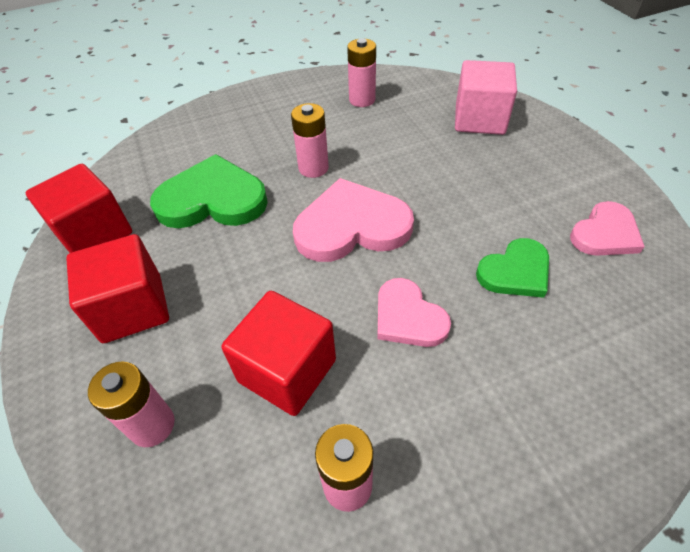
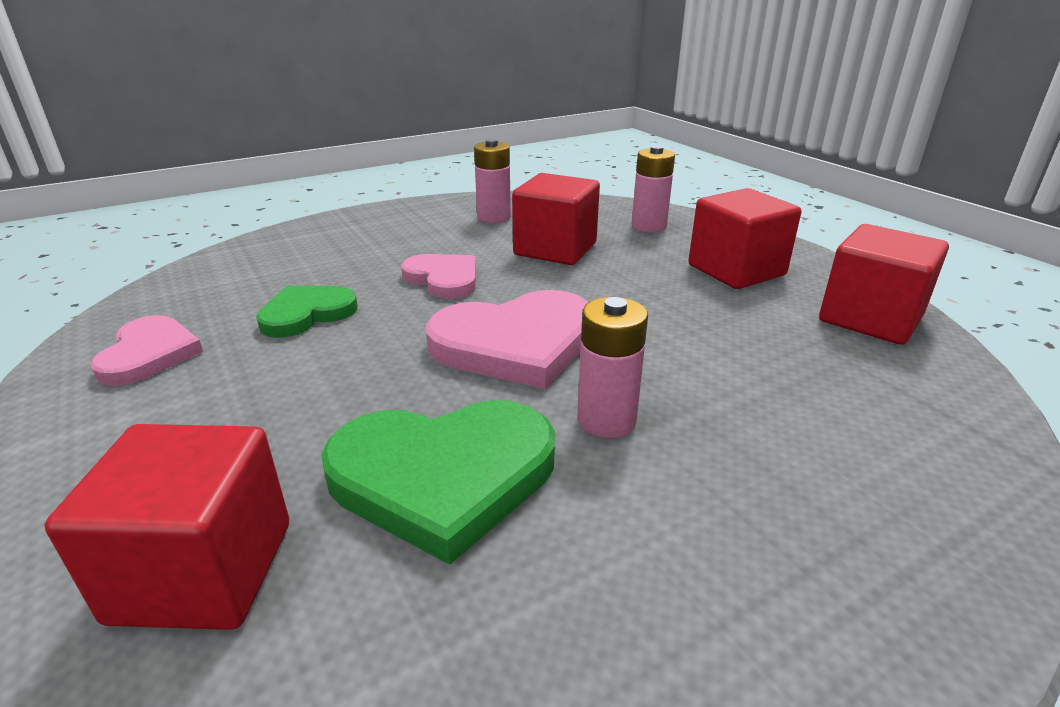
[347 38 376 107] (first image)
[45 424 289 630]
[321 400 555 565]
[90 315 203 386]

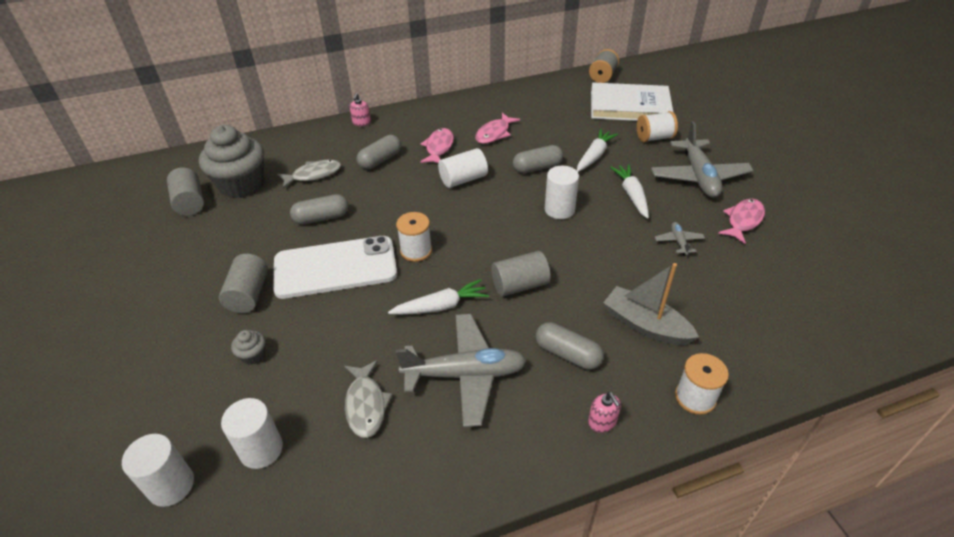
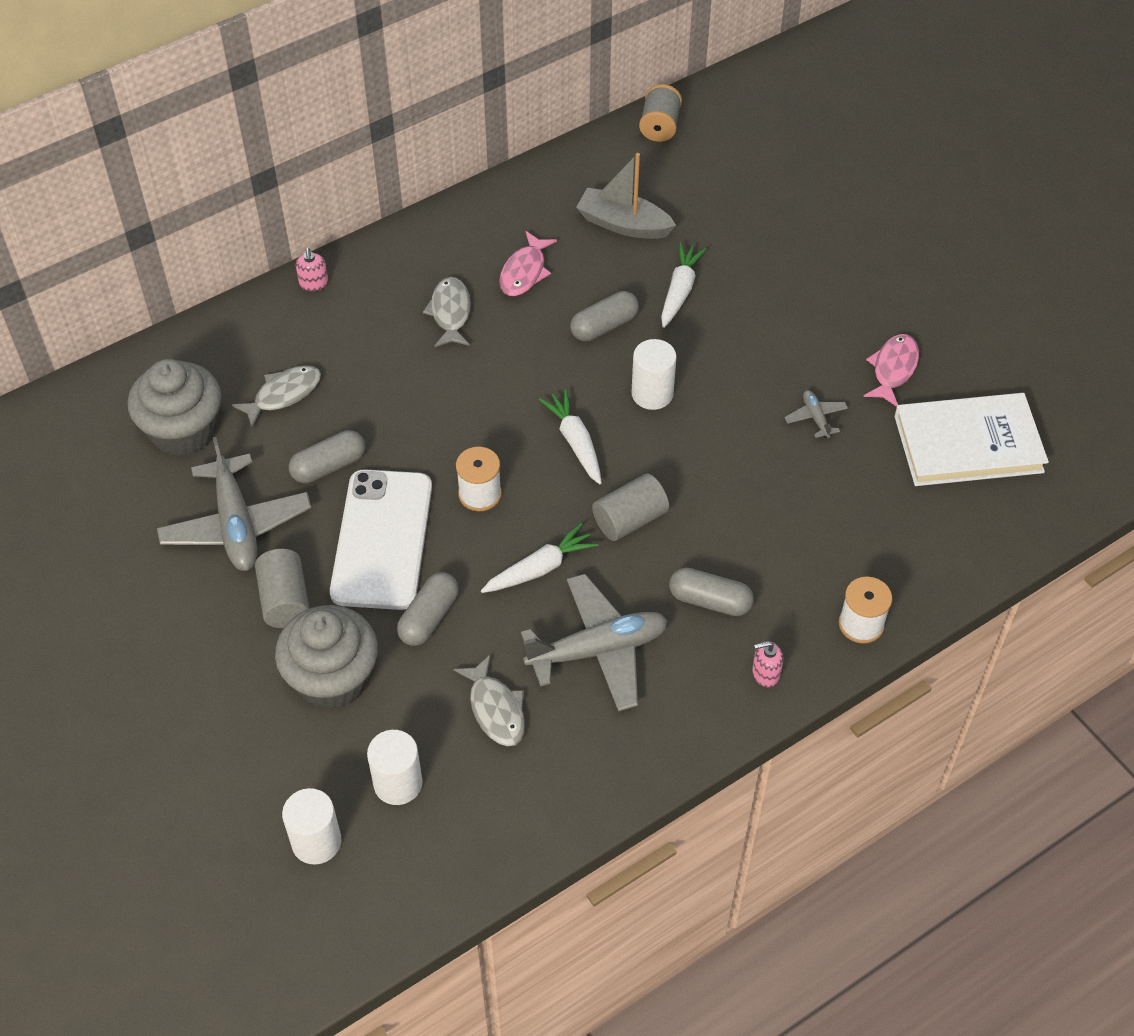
[894 393 1049 486]
[637 111 678 142] (first image)
[157 437 311 571]
[423 277 471 347]
[397 572 459 646]
[438 148 488 188] (first image)
[539 389 602 484]
[167 168 204 216] (first image)
[330 469 432 610]
[576 153 676 239]
[275 605 378 709]
[752 641 783 687]

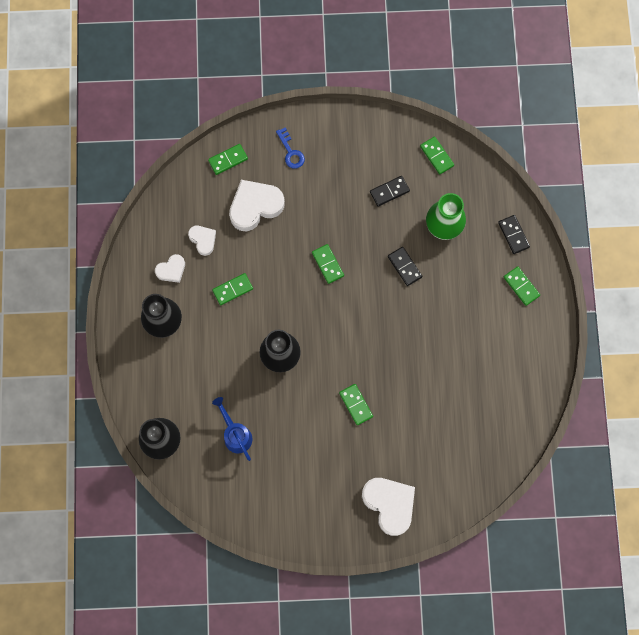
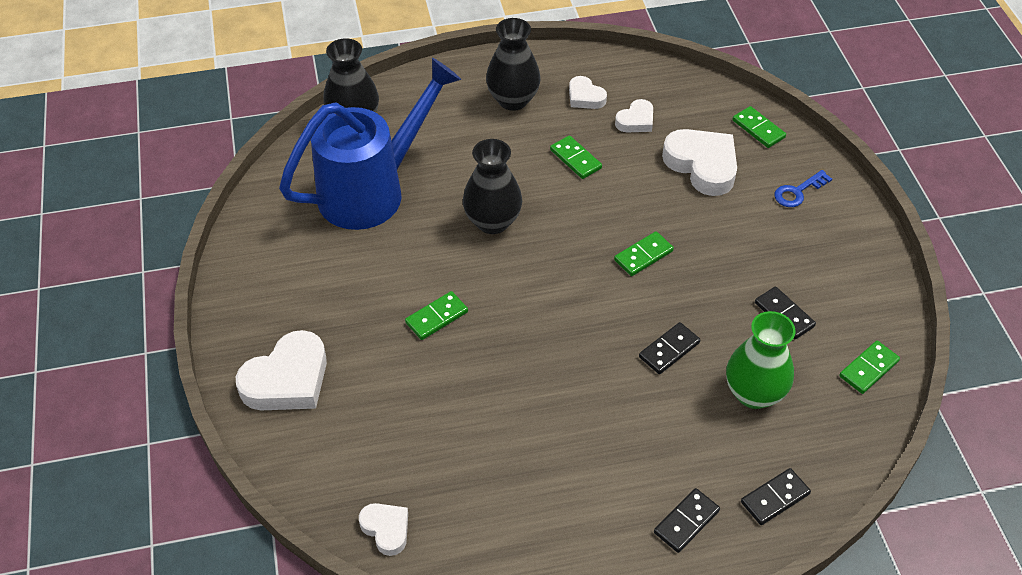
[654 488 720 553]
[279 58 461 230]
[359 503 408 556]

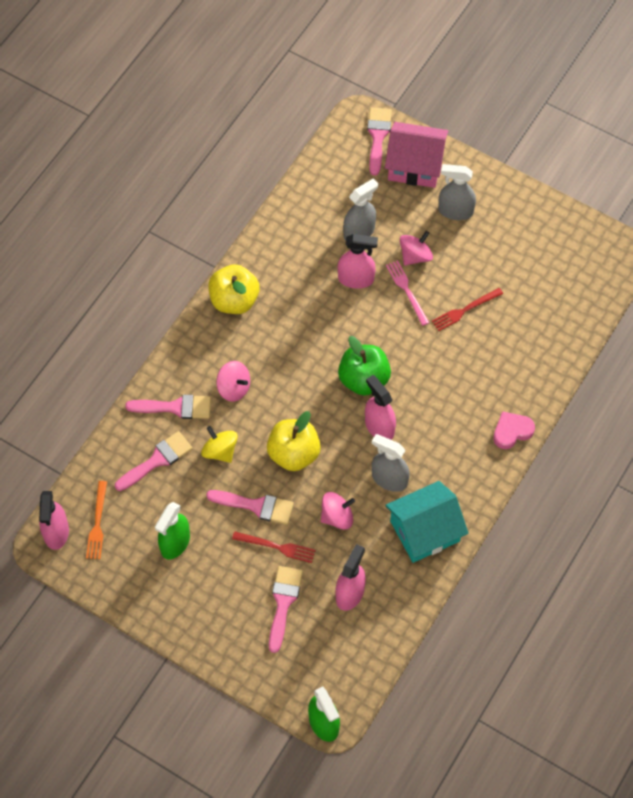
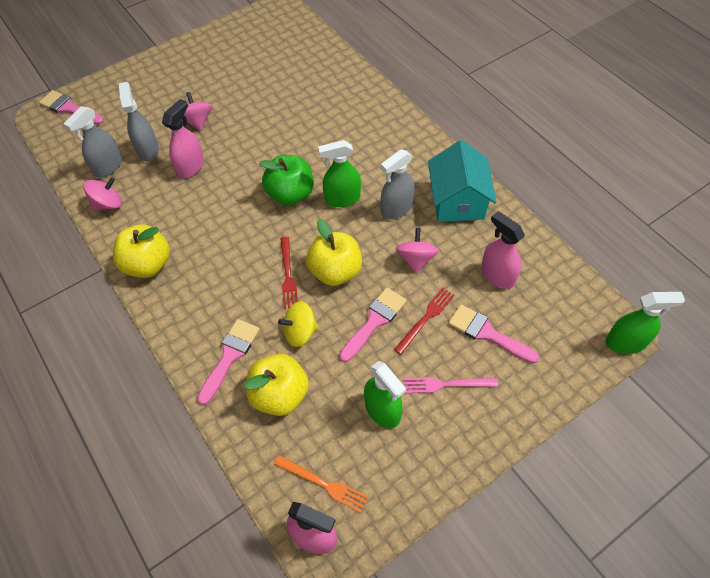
[385 122 448 188] (first image)
[64 106 122 177]
[404 377 498 393]
[280 237 298 309]
[83 177 122 211]
[318 140 361 207]
[493 411 535 449] (first image)
[244 354 309 416]

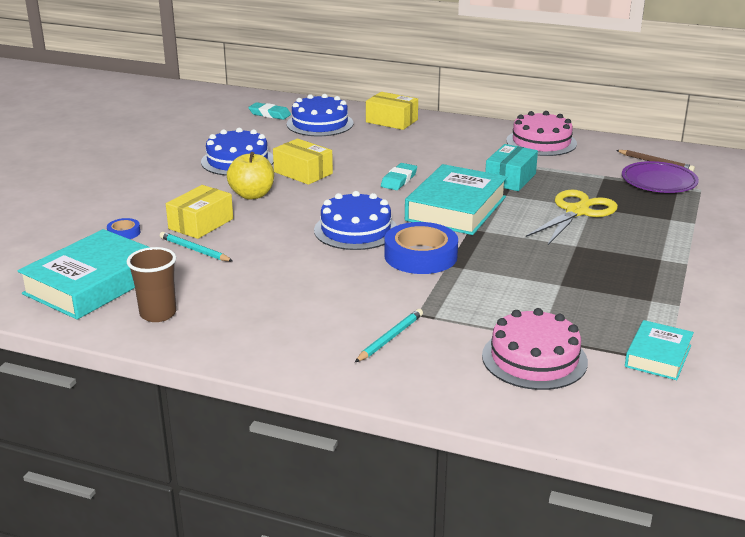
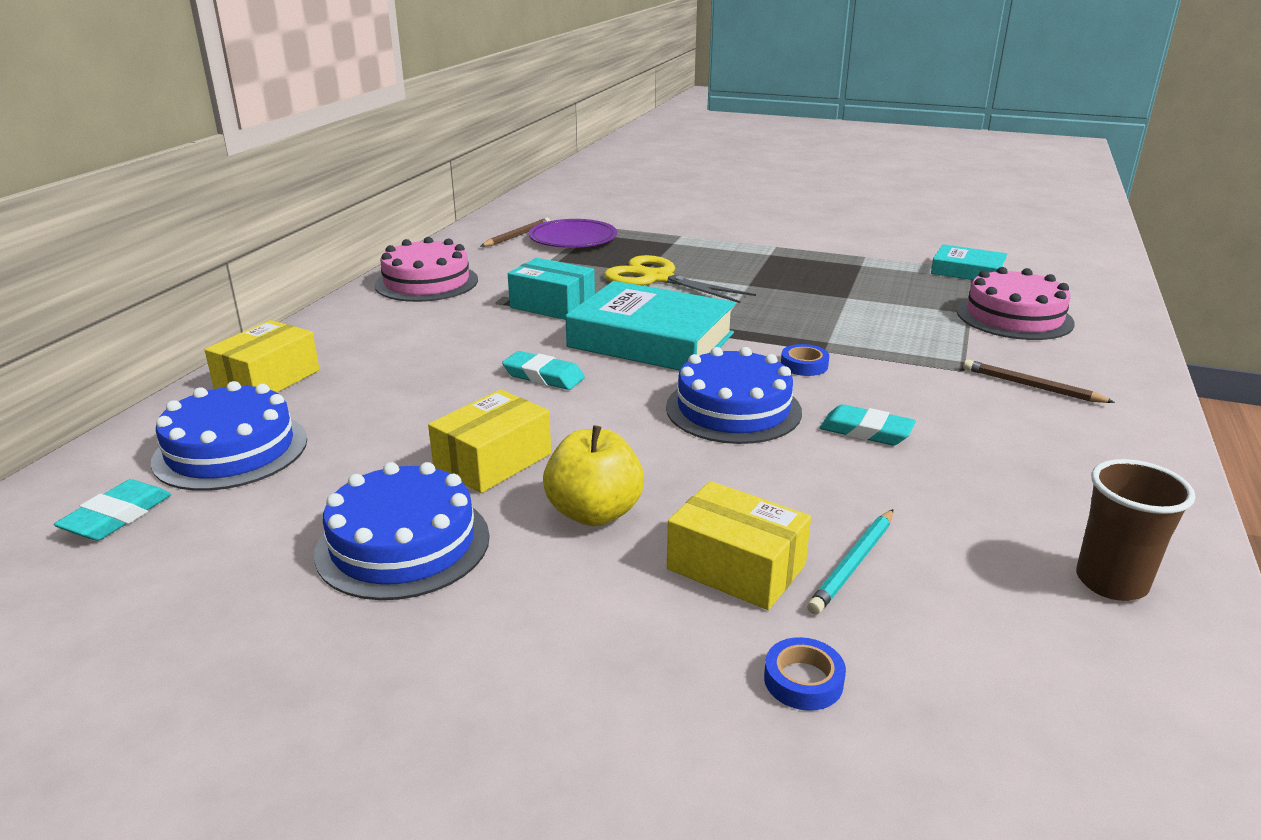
[781 344 829 376]
[17 229 150 320] (first image)
[963 360 1115 403]
[820 404 916 446]

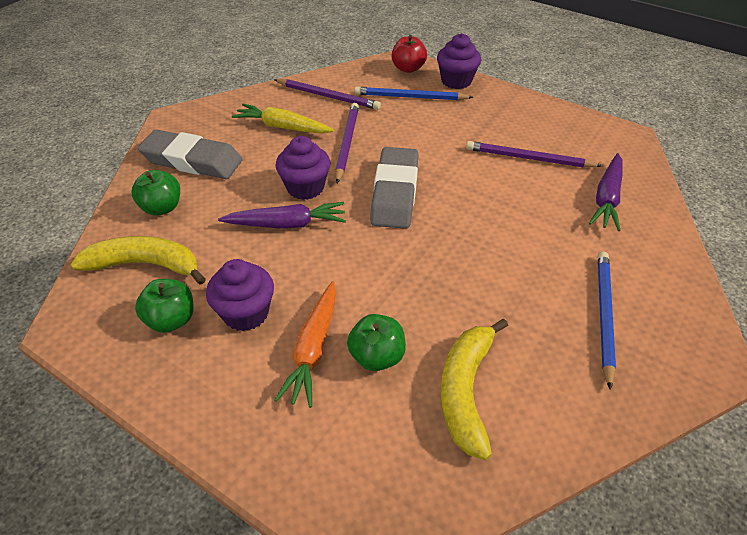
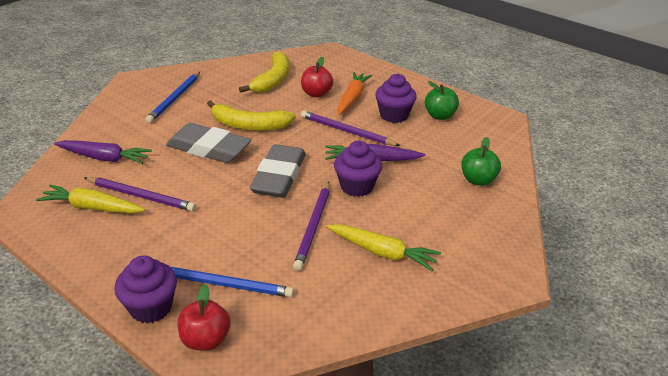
[301 111 400 146]
[166 123 252 163]
[54 140 152 164]
[207 100 296 131]
[301 57 333 97]
[36 185 145 213]

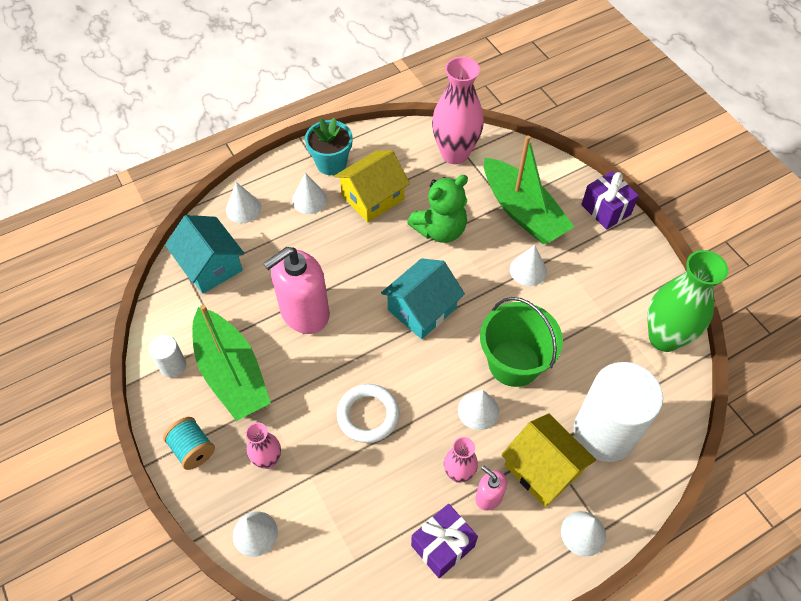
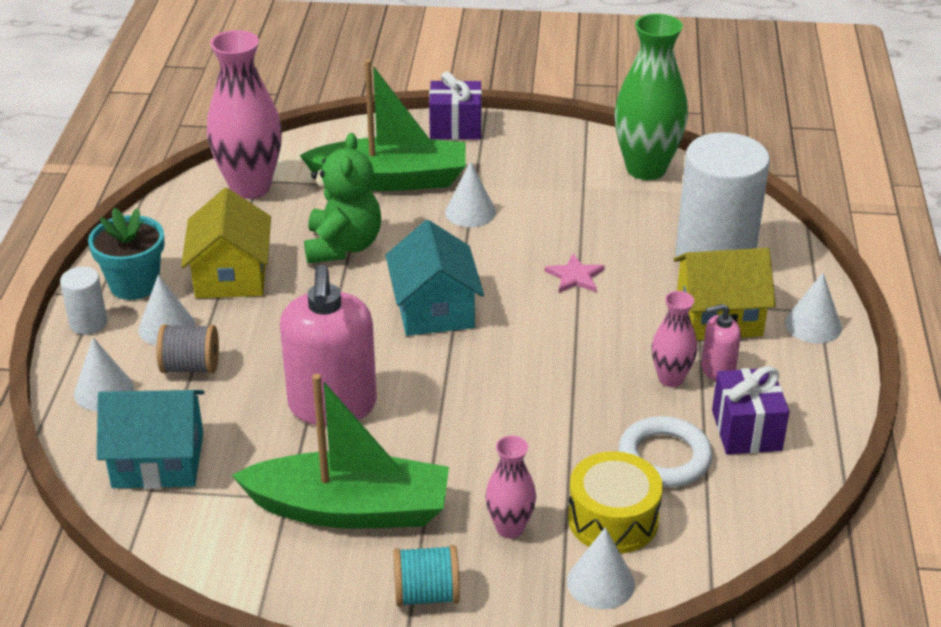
[545 254 605 293]
[60 267 107 335]
[618 416 713 487]
[458 390 499 430] (first image)
[156 324 219 374]
[568 451 663 554]

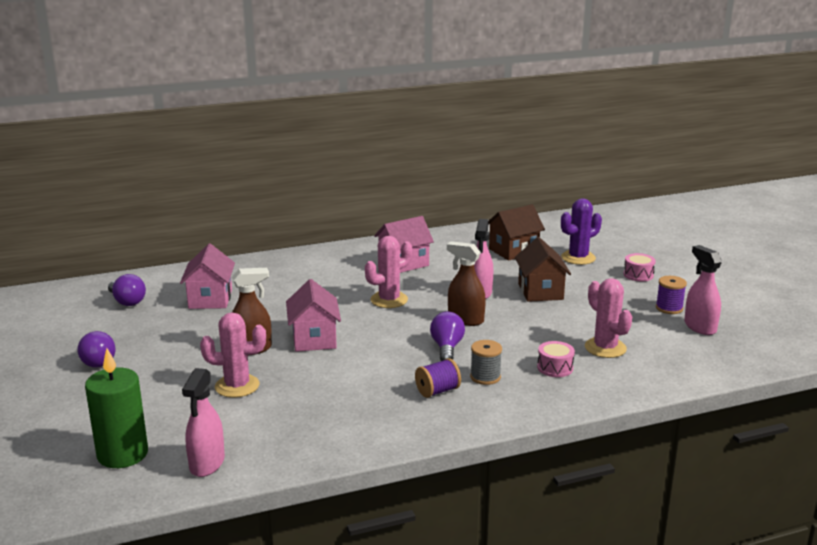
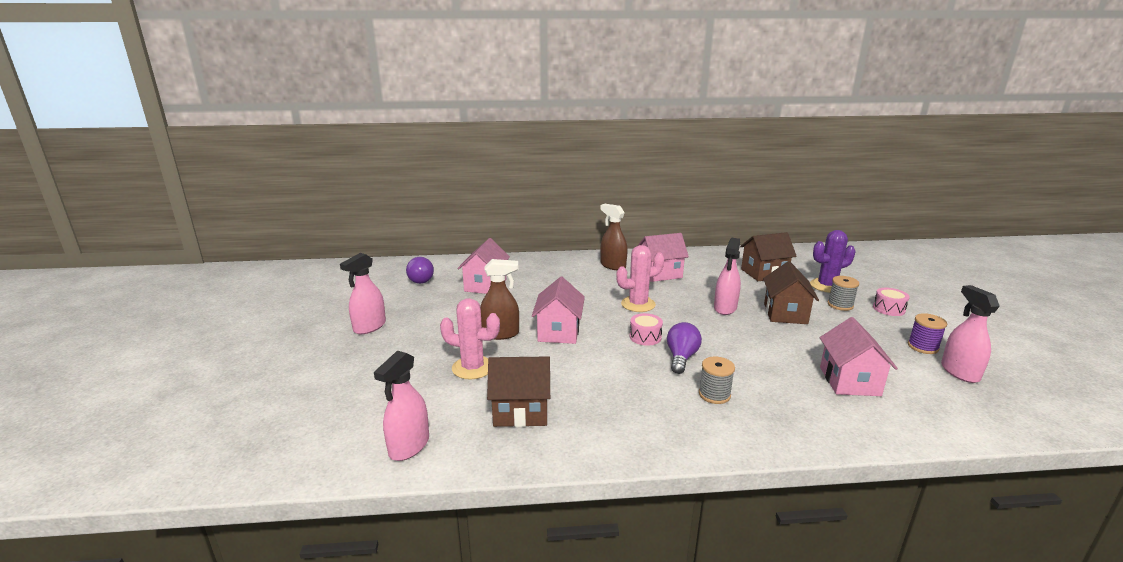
[600 204 628 270]
[820 317 898 396]
[340 253 386 334]
[630 313 663 346]
[85 348 148 468] (first image)
[415 358 461 398] (first image)
[828 276 859 311]
[487 357 550 427]

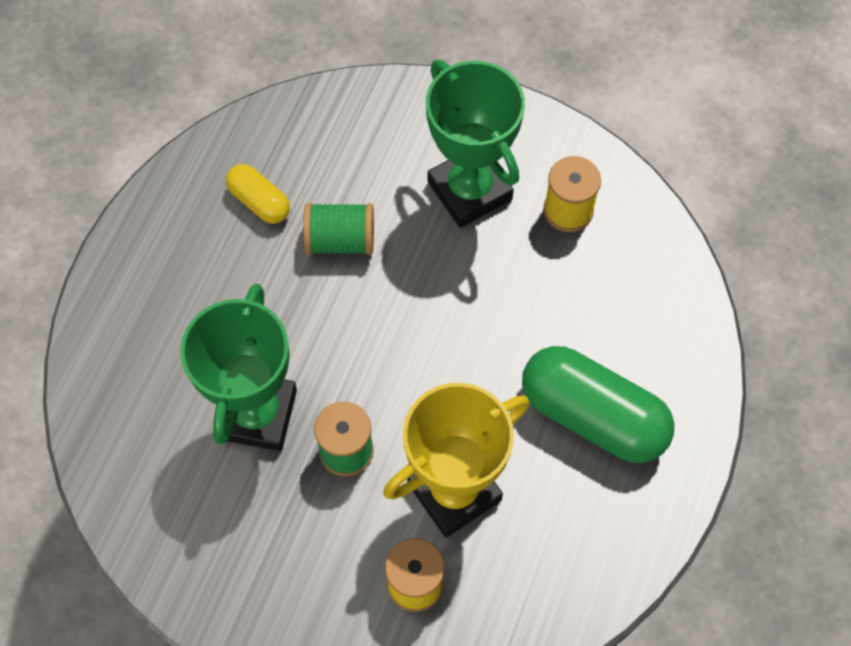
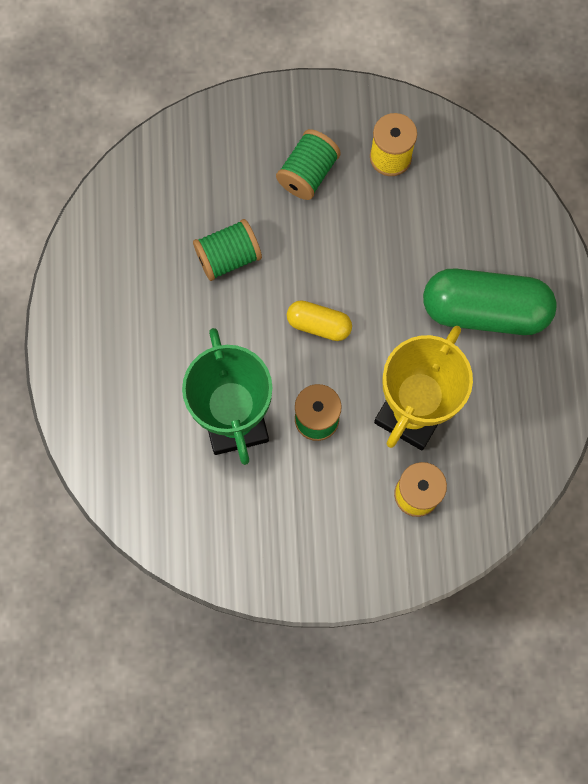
[276 129 341 200]
[287 300 352 341]

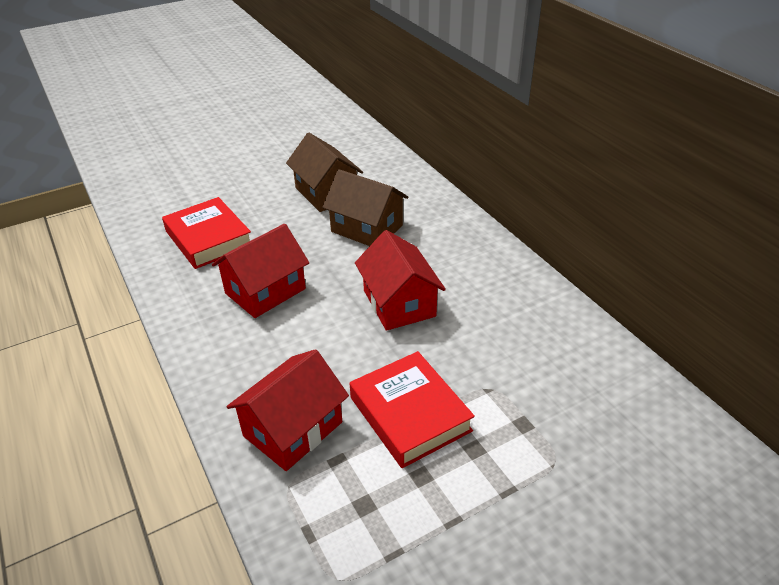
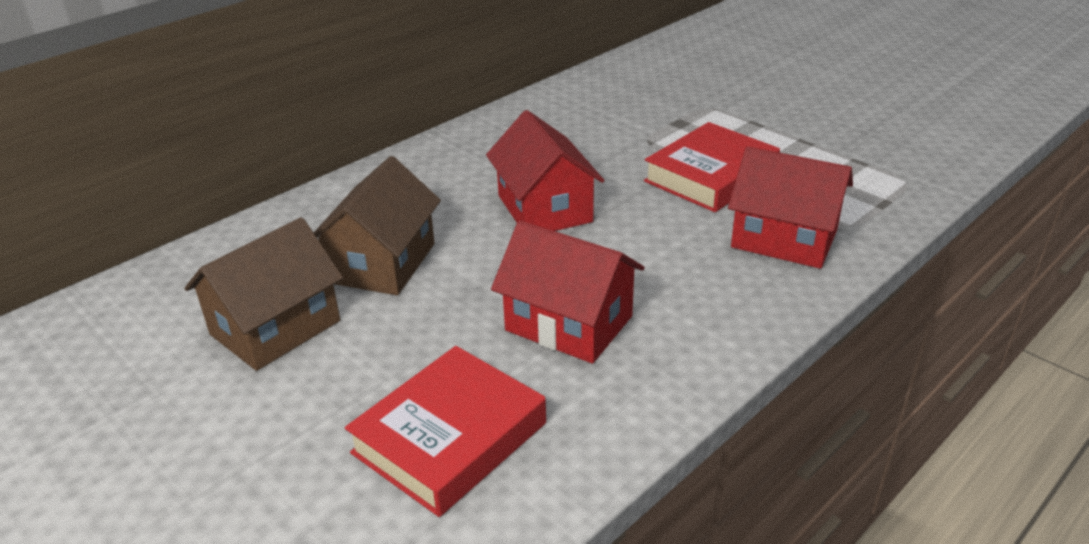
[486 110 605 231]

